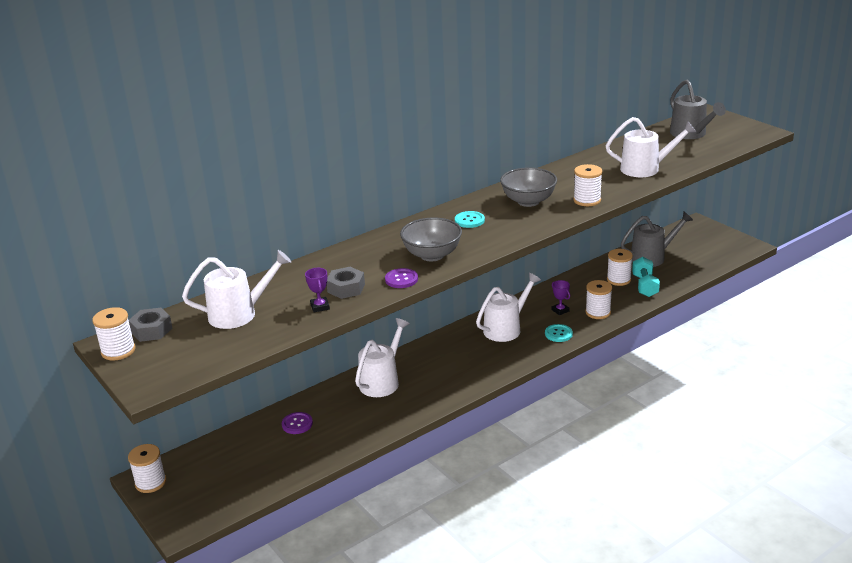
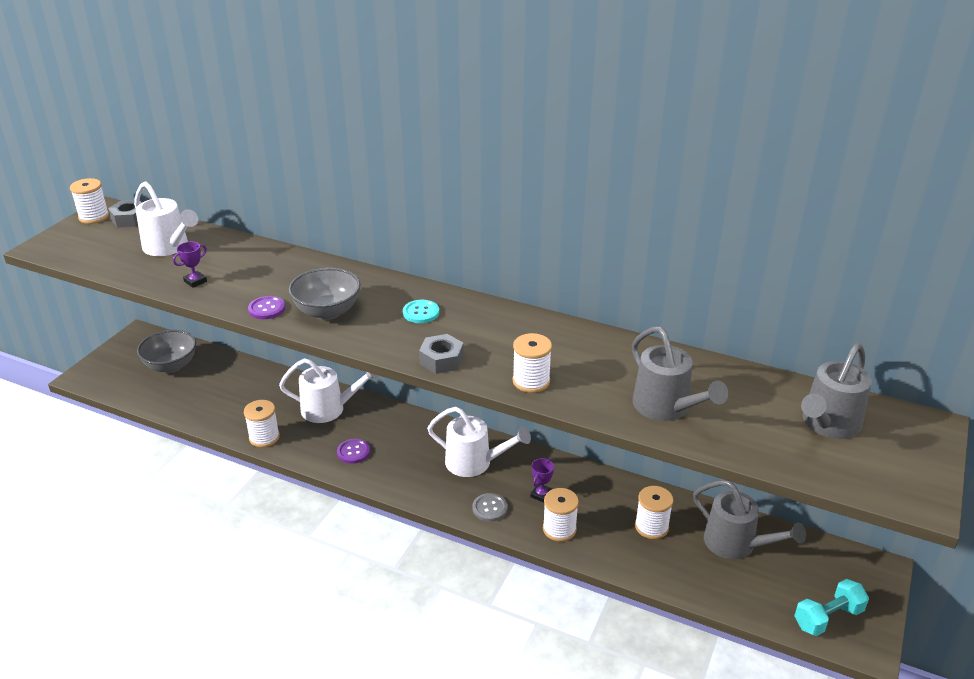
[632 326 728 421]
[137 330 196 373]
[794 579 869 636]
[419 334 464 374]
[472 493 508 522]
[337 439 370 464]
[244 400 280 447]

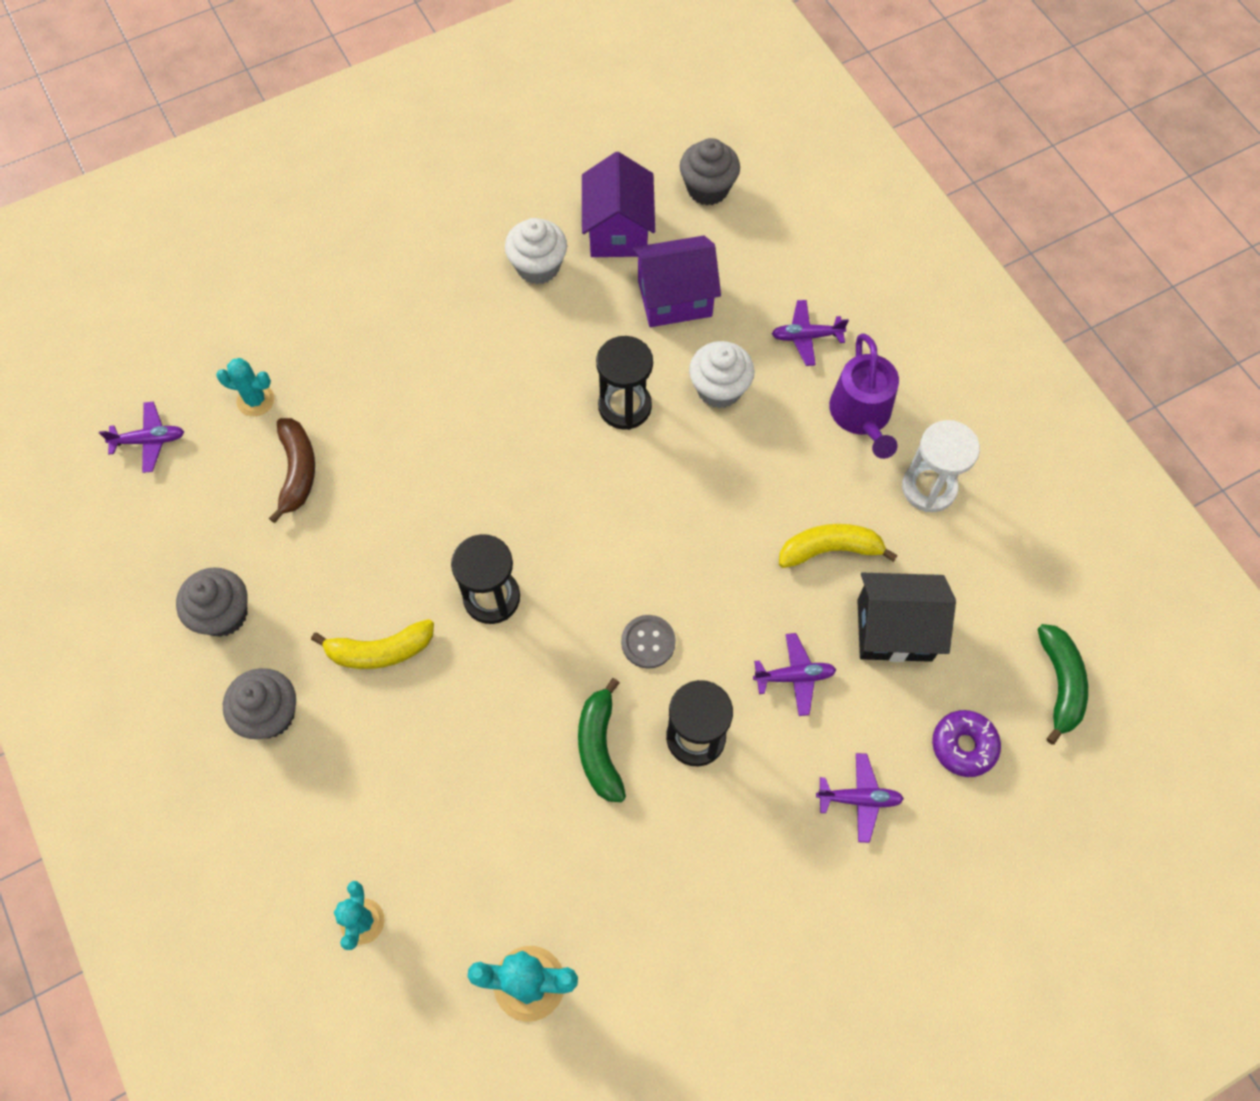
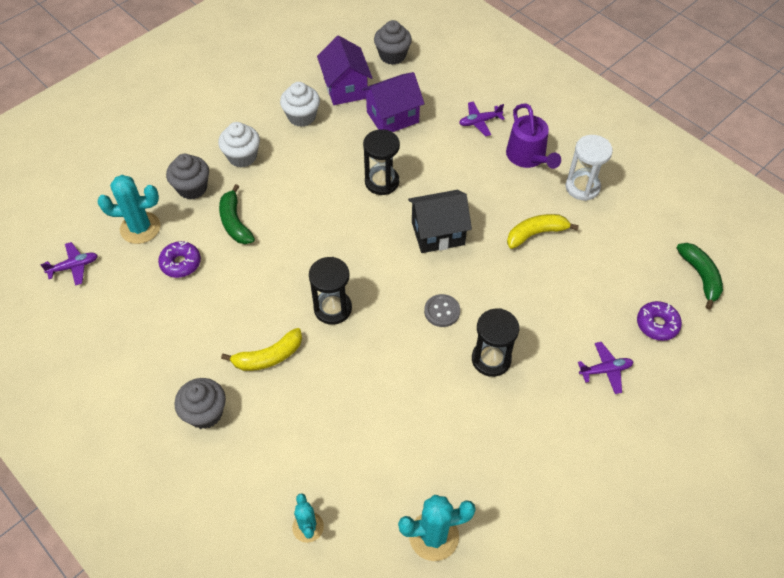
[218 122 260 167]
[97 175 160 244]
[158 241 201 278]
[166 154 209 200]
[408 190 472 253]
[753 633 836 716] (first image)
[219 184 255 244]

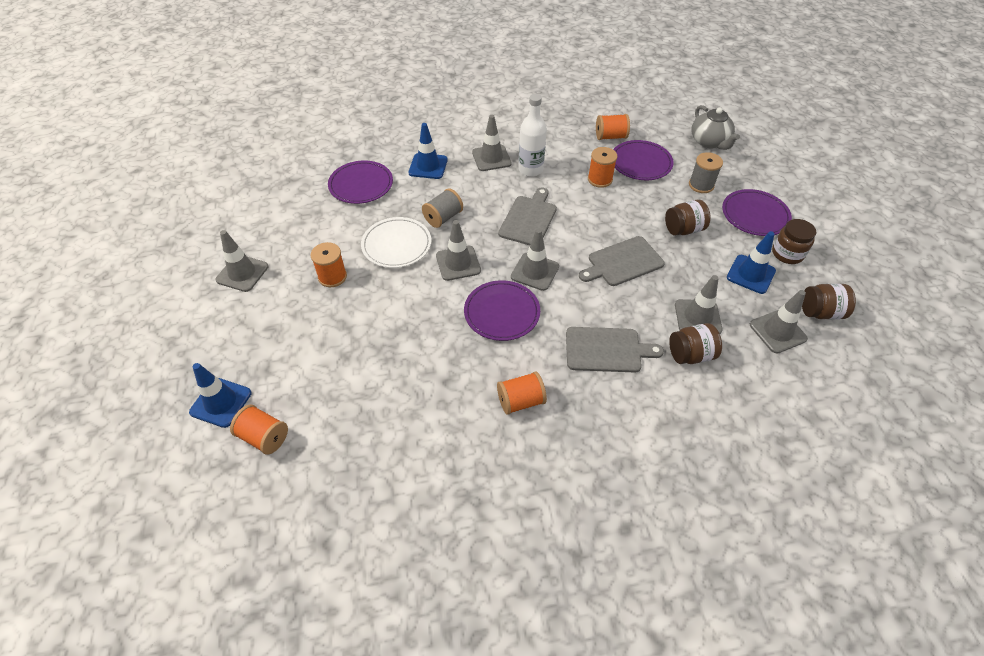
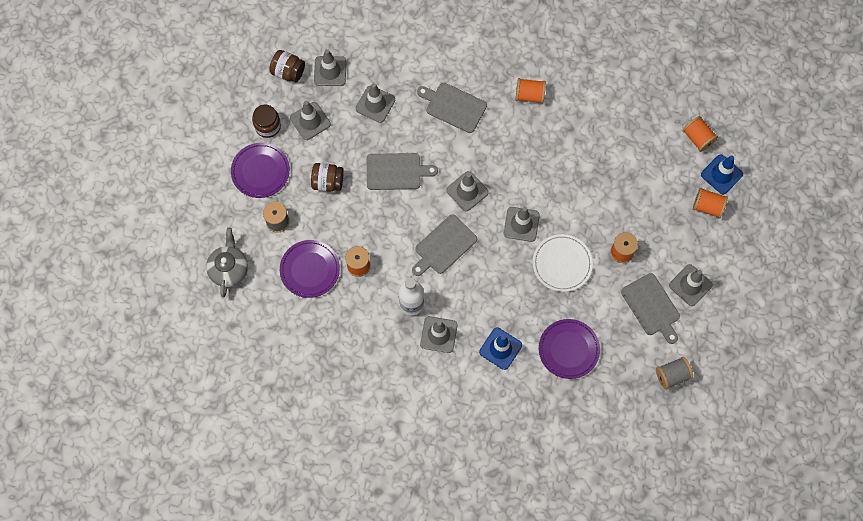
[693 188 728 219]
[656 357 693 390]
[290 101 331 140]
[464 280 540 341] (first image)
[669 323 722 364] (first image)
[621 273 680 344]

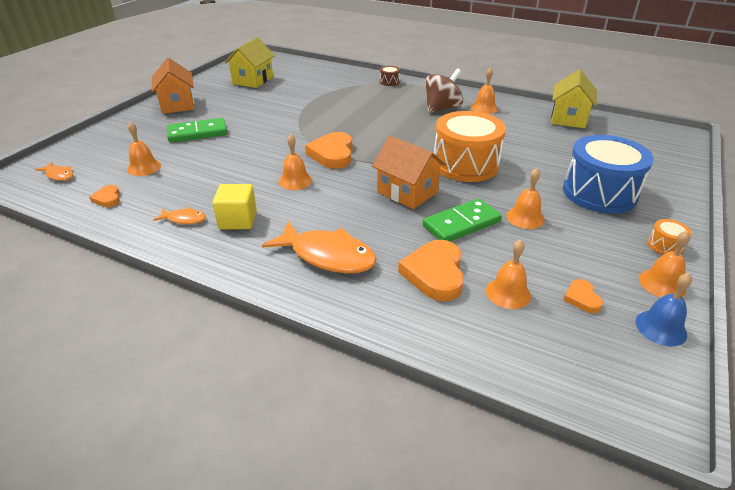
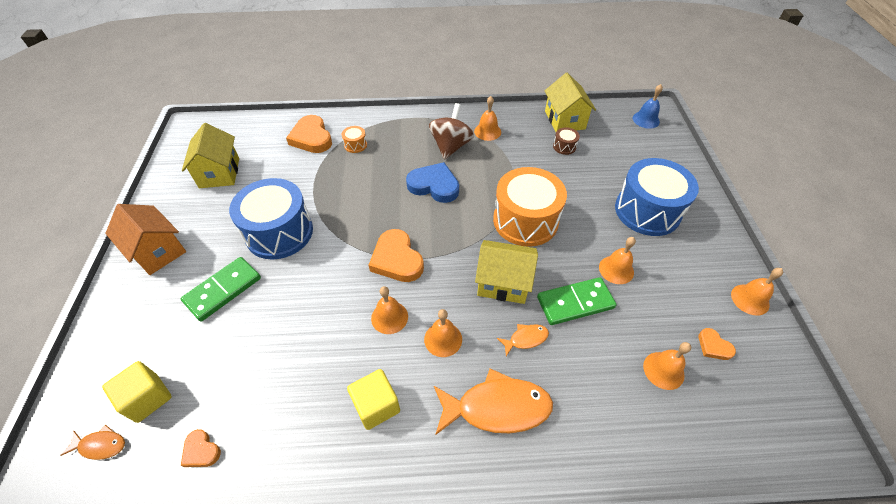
[553 127 580 155]
[424 309 462 357]
[475 240 538 304]
[537 277 616 325]
[497 324 549 356]
[342 126 367 153]
[286 115 332 153]
[633 84 663 129]
[406 162 459 203]
[229 178 313 259]
[102 361 172 423]

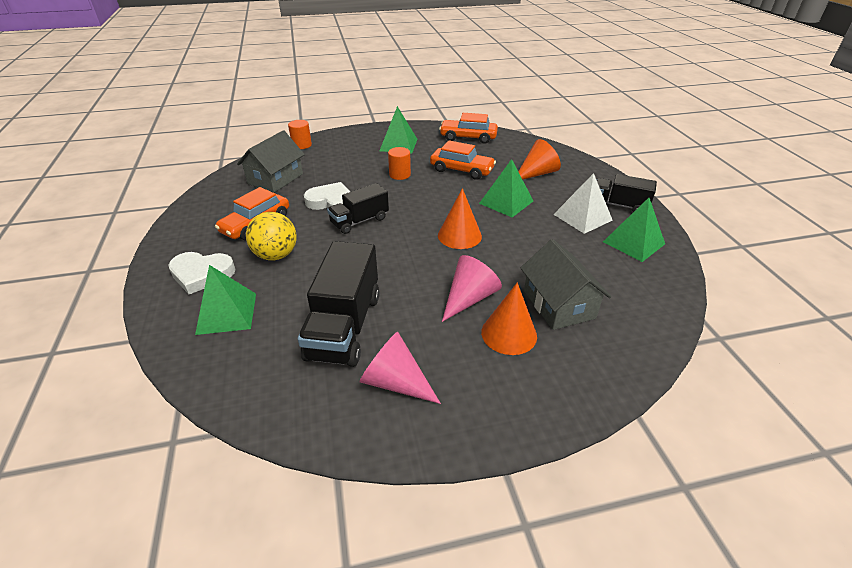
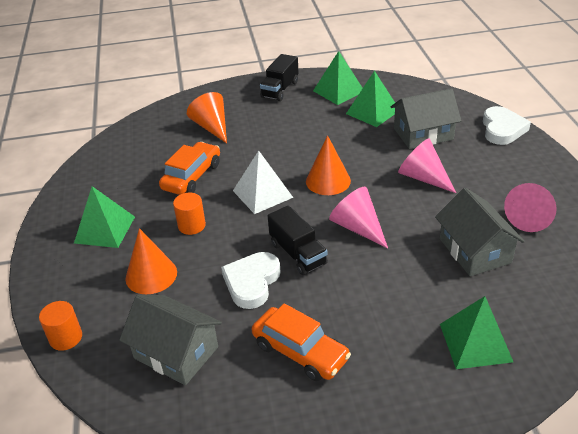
[439 113 498 144] (first image)
[346 71 395 127]
[233 150 293 214]
[246 212 297 260] (first image)
[435 188 525 276]
[483 106 531 145]
[125 228 177 294]
[329 187 388 248]

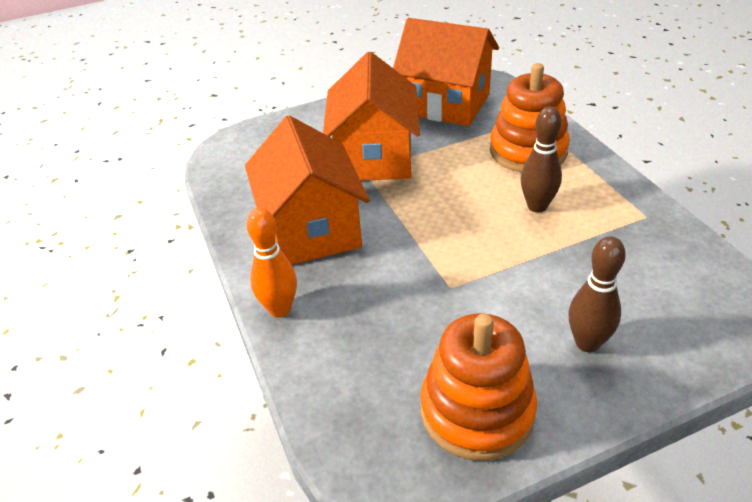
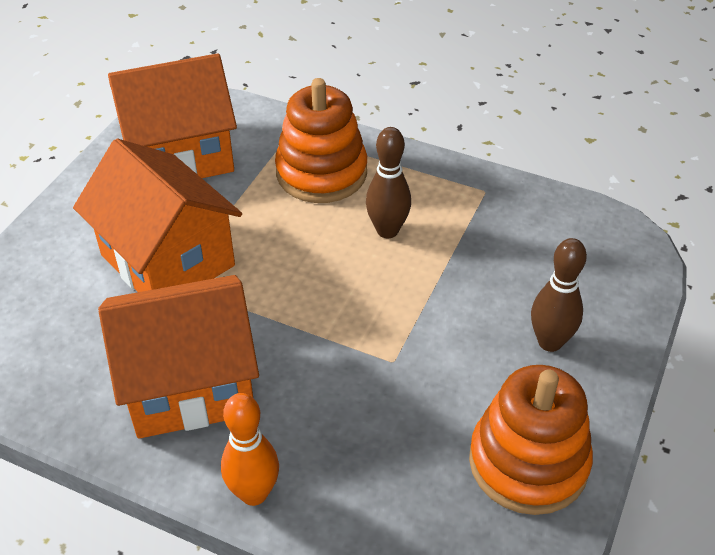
[98 275 259 439]

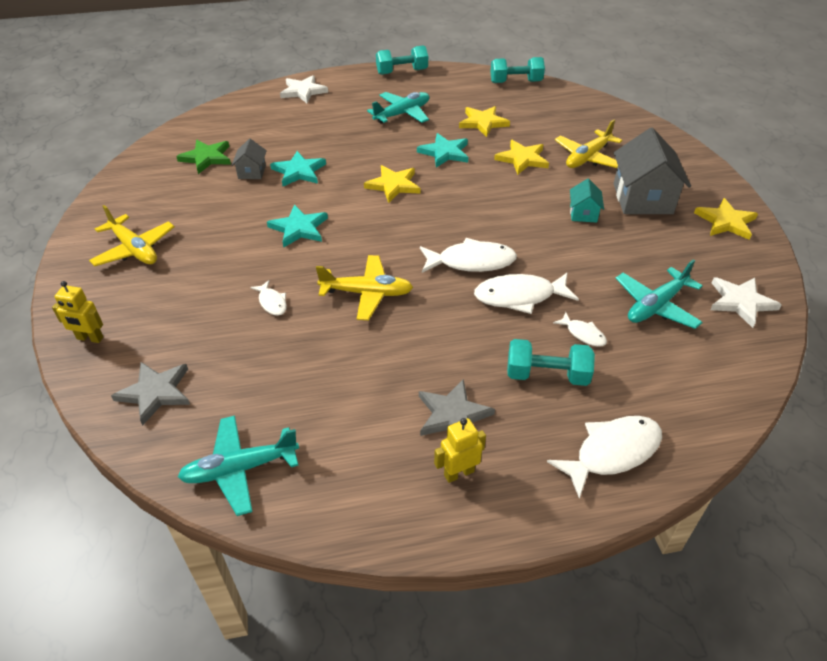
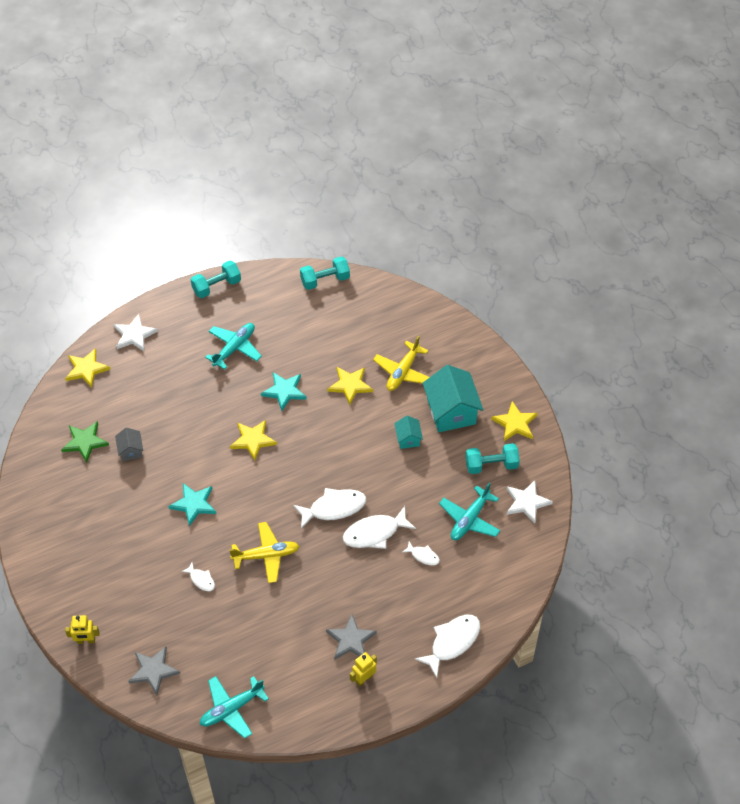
[65 348 110 388]
[423 365 483 432]
[270 151 326 186] (first image)
[89 205 175 266] (first image)
[465 443 520 474]

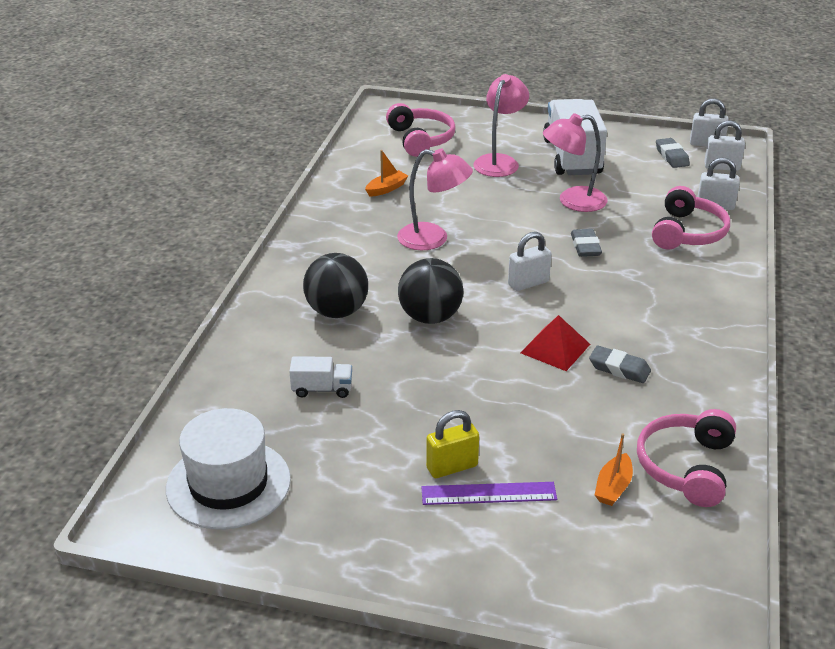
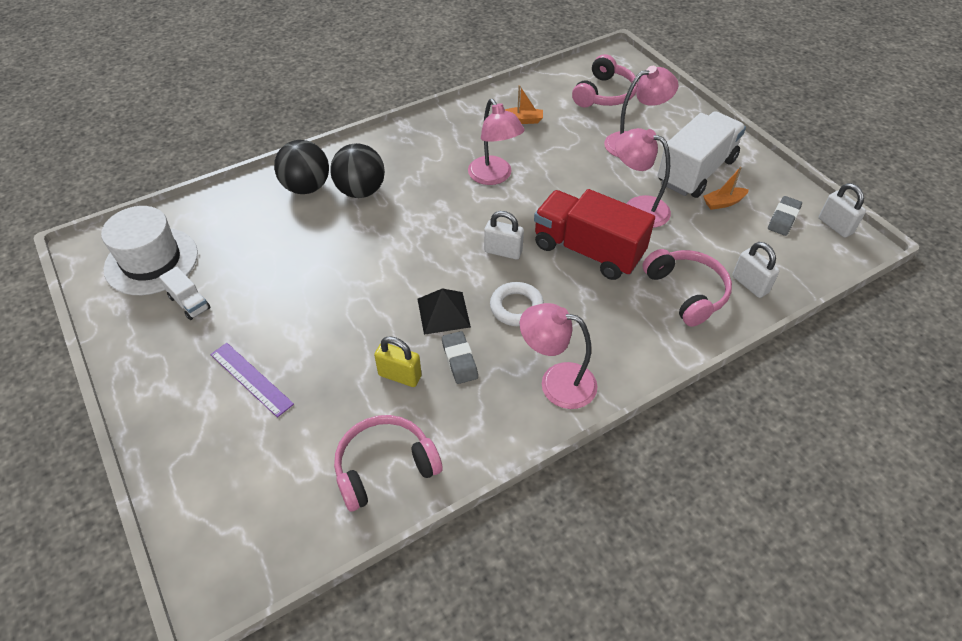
[704 120 745 171] (first image)
[642 249 732 327]
[534 189 655 280]
[274 140 329 194]
[418 288 471 335]
[159 267 210 320]
[374 336 422 387]
[703 167 749 210]
[490 282 544 326]
[520 303 598 409]

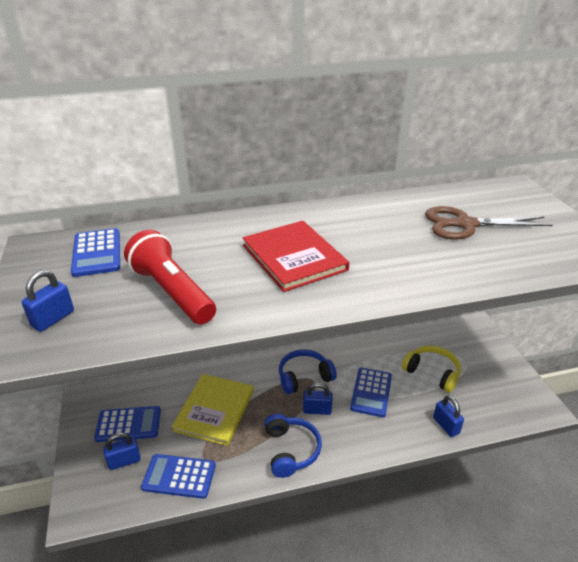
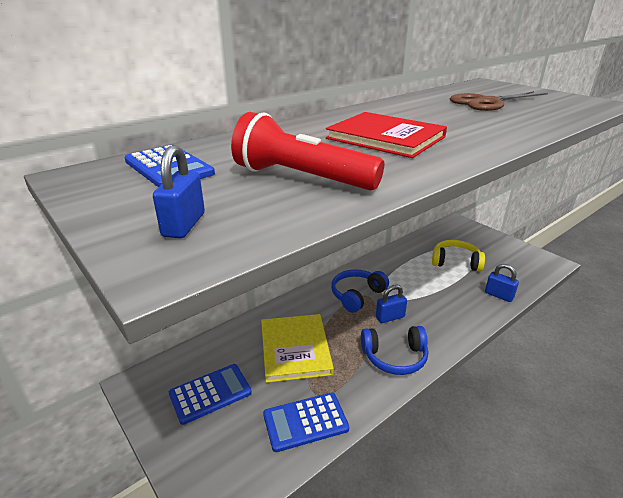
[350 368 392 417] (first image)
[361 326 428 375]
[103 433 141 470] (first image)

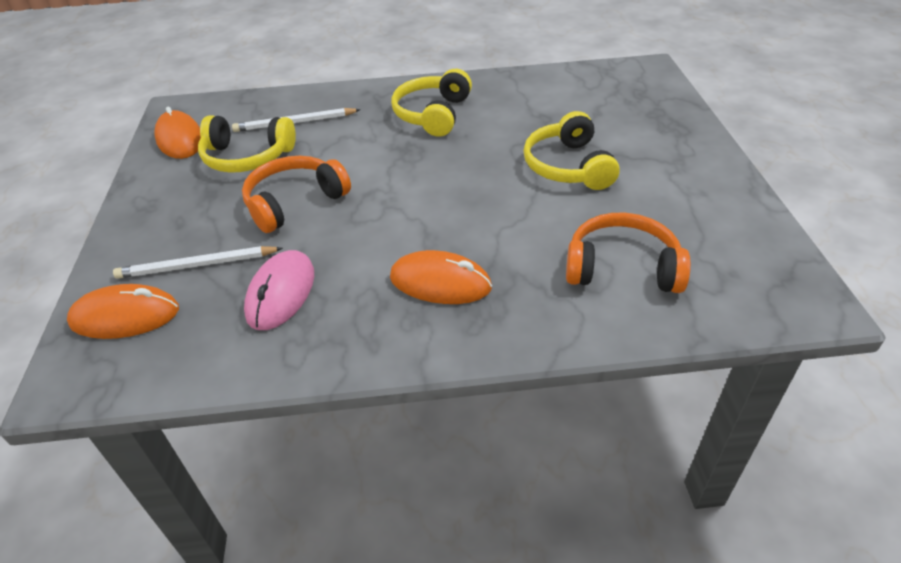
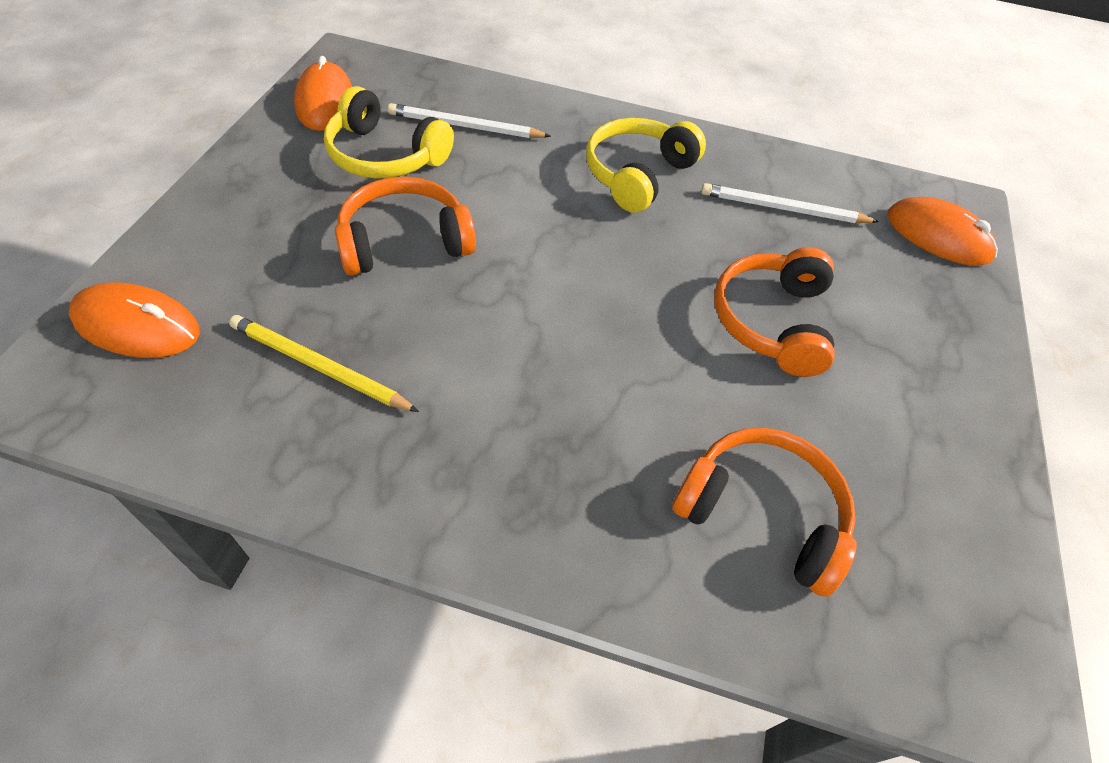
[714 247 835 377]
[701 183 879 223]
[229 315 419 412]
[887 197 998 266]

